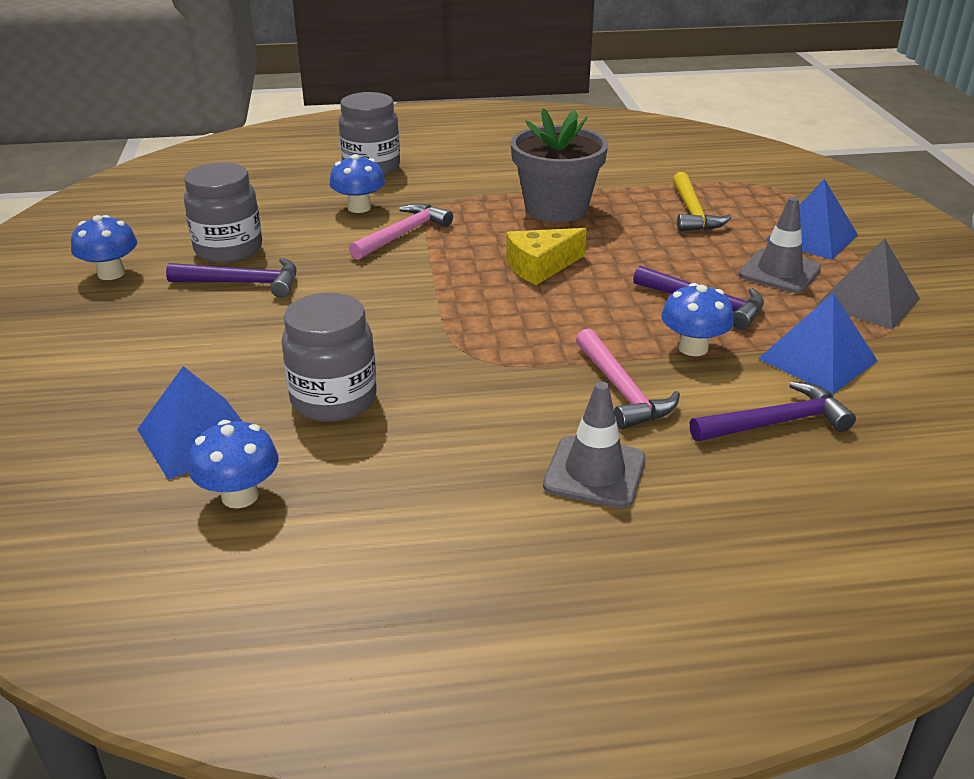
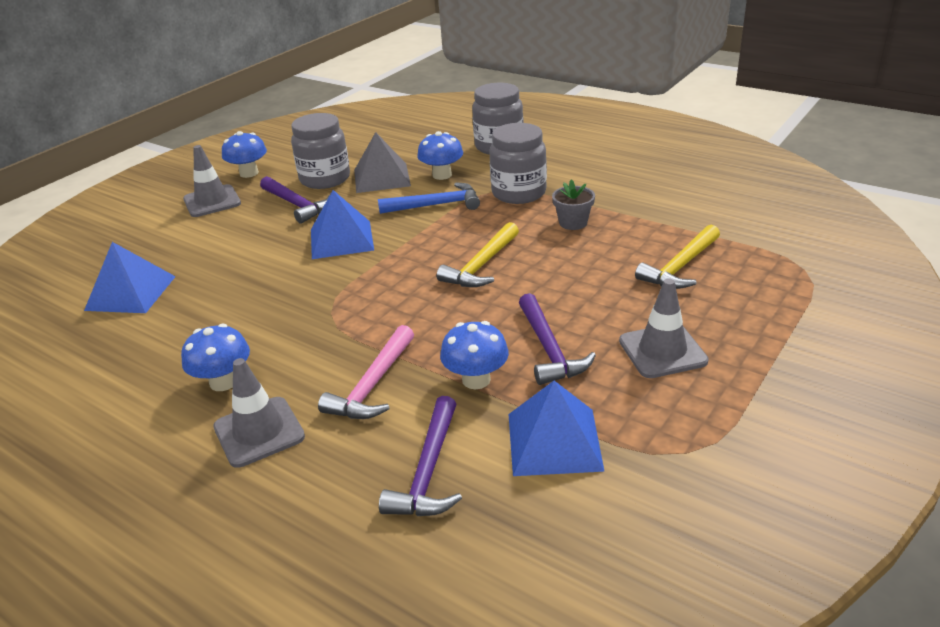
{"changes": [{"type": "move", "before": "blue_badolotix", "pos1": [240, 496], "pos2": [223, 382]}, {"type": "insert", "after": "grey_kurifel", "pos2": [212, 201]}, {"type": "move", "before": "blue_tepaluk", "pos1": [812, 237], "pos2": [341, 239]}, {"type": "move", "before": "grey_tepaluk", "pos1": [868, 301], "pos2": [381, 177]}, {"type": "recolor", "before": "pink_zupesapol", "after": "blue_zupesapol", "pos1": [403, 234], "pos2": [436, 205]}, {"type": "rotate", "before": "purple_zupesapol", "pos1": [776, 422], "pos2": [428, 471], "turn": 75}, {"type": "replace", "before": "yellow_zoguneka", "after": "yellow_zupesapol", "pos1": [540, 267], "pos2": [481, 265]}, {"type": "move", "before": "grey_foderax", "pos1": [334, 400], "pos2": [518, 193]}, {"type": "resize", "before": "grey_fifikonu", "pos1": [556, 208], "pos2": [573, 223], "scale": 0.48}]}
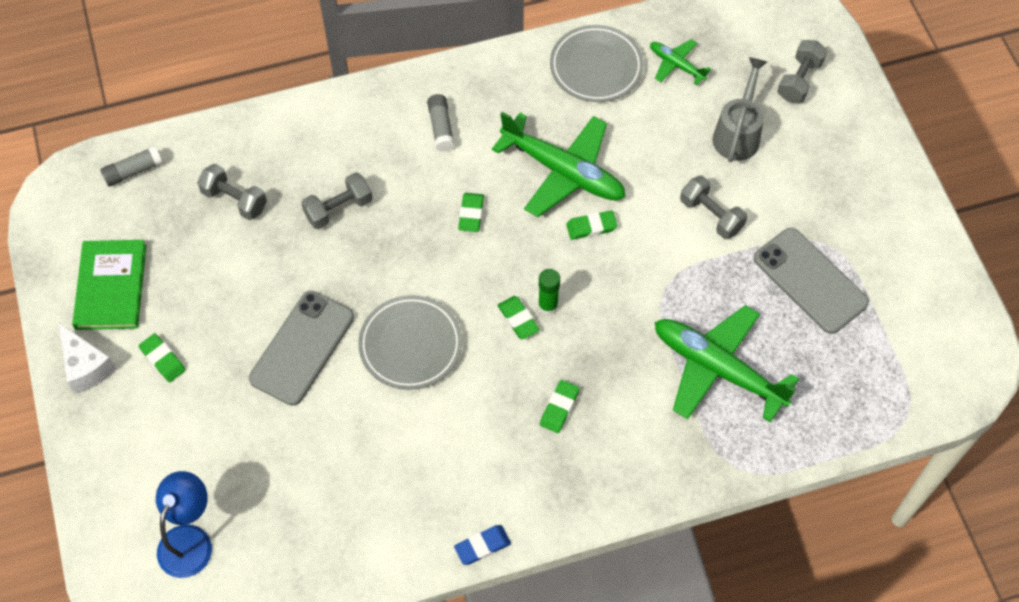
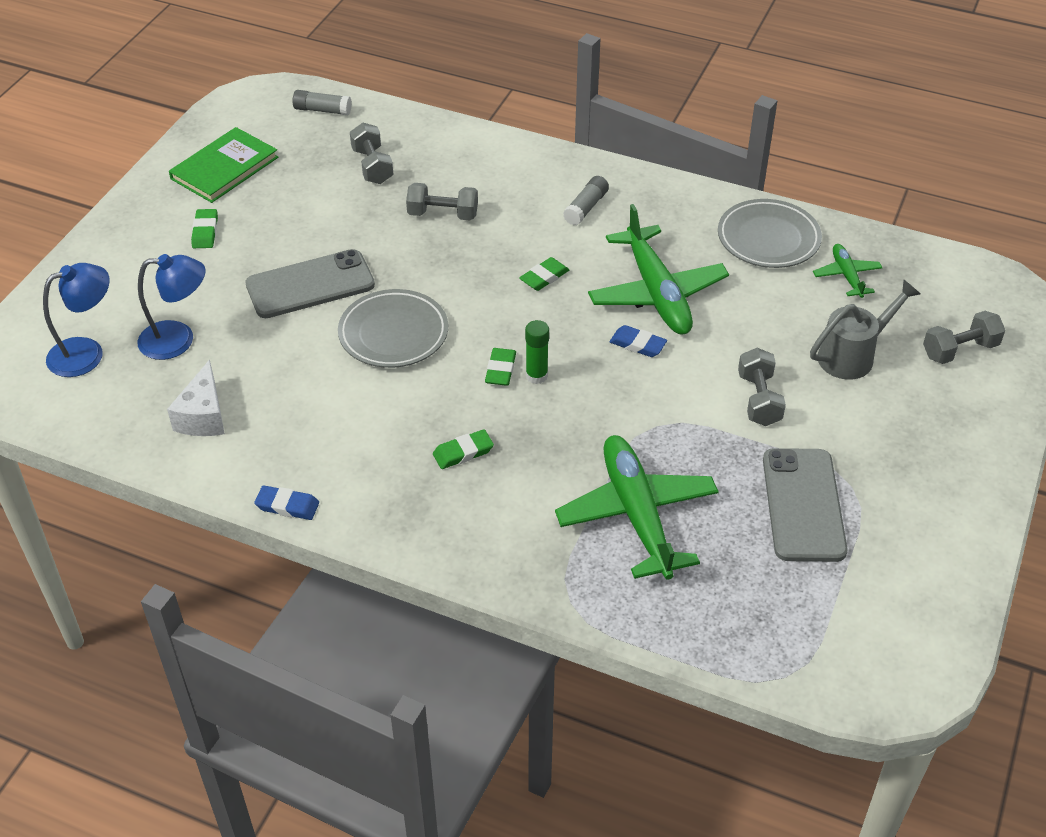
{"changes": [{"type": "insert", "after": "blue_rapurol", "pos2": [178, 340]}, {"type": "move", "before": "white_zoguneka", "pos1": [86, 366], "pos2": [203, 416]}, {"type": "recolor", "before": "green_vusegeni", "after": "blue_vusegeni", "pos1": [591, 227], "pos2": [638, 344]}]}
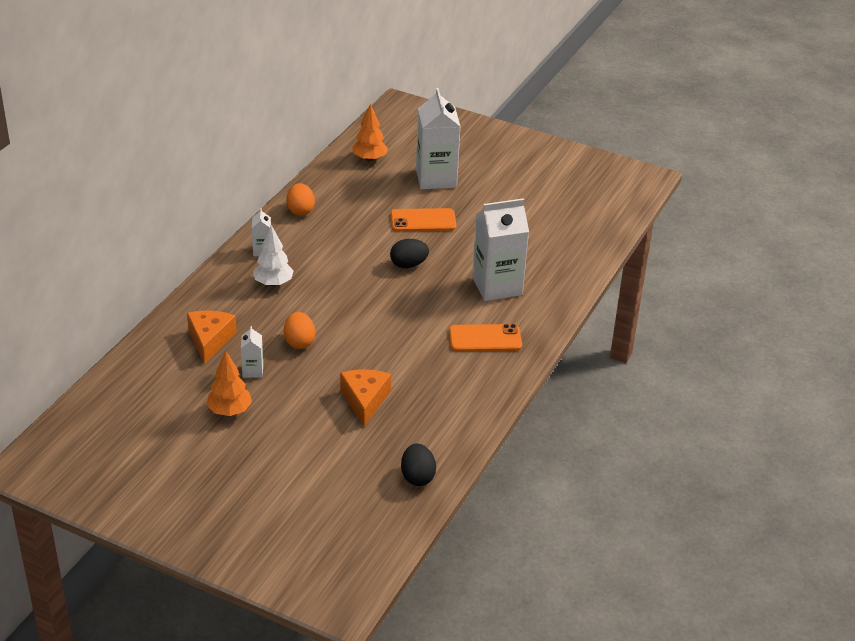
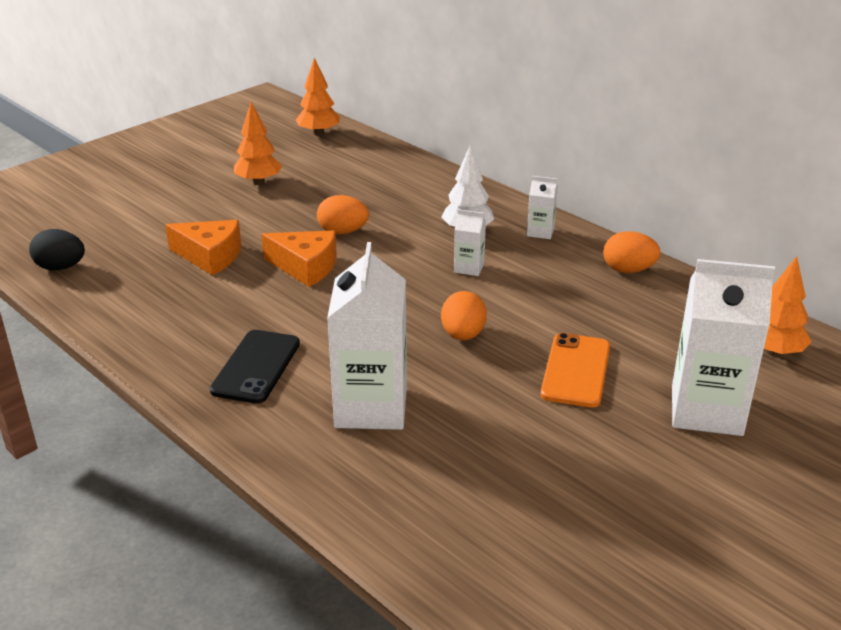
{"changes": [{"type": "recolor", "before": "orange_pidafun", "after": "black_pidafun", "pos1": [485, 339], "pos2": [256, 367]}, {"type": "move", "before": "orange_zoguneka", "pos1": [210, 340], "pos2": [305, 267]}, {"type": "insert", "after": "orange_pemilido", "pos2": [318, 133]}, {"type": "recolor", "before": "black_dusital", "after": "orange_dusital", "pos1": [408, 265], "pos2": [463, 335]}, {"type": "move", "before": "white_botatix", "pos1": [253, 371], "pos2": [469, 268]}]}
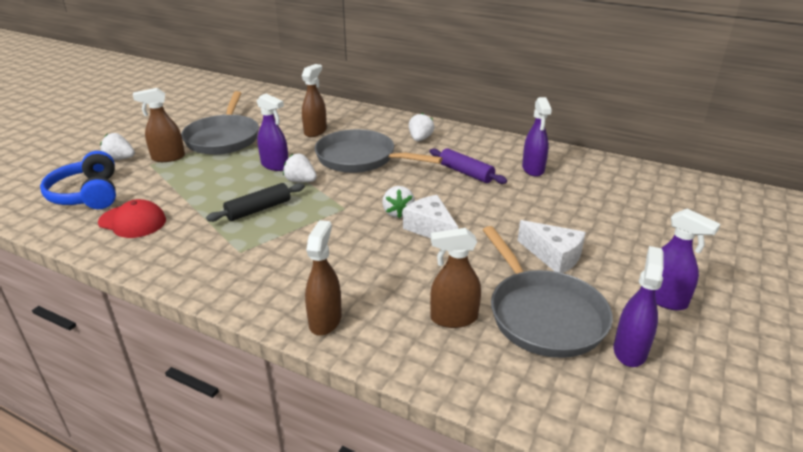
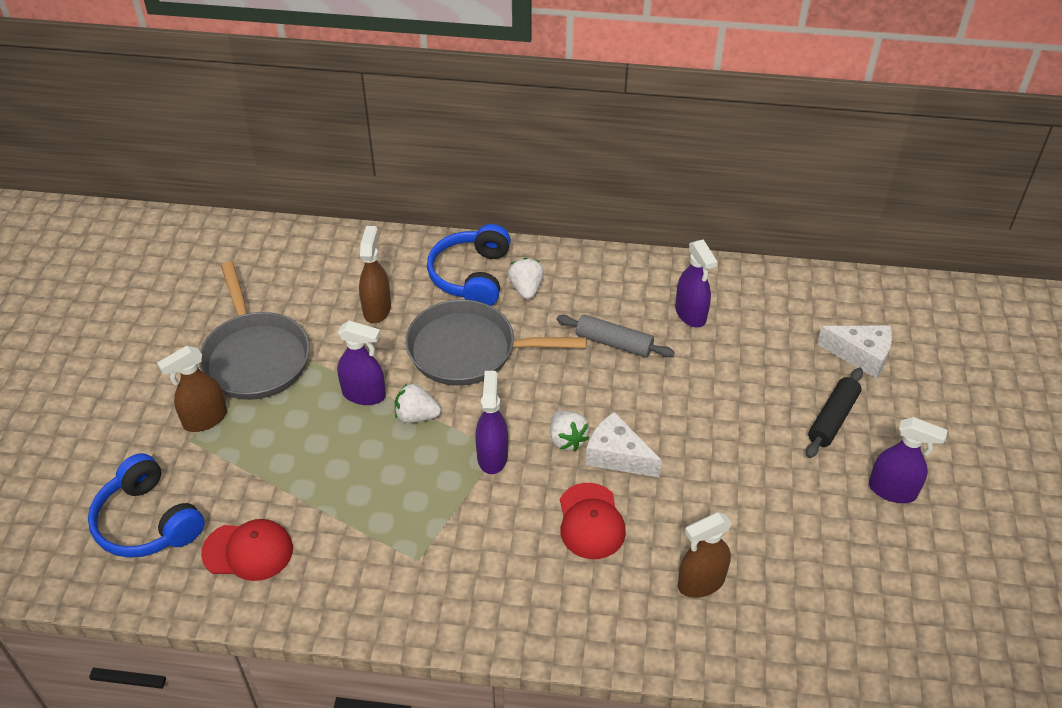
{"changes": [{"type": "insert", "after": "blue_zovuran", "pos2": [471, 276]}, {"type": "move", "before": "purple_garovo", "pos1": [630, 350], "pos2": [492, 456]}, {"type": "recolor", "before": "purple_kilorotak", "after": "grey_kilorotak", "pos1": [466, 173], "pos2": [614, 343]}, {"type": "insert", "after": "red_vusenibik", "pos2": [591, 521]}, {"type": "move", "before": "black_kilorotak", "pos1": [258, 209], "pos2": [833, 419]}, {"type": "move", "before": "white_zoguneka", "pos1": [553, 256], "pos2": [861, 355]}, {"type": "delete", "before": "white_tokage", "pos1": [120, 159]}, {"type": "delete", "before": "brown_garovo", "pos1": [325, 320]}, {"type": "delete", "before": "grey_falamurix", "pos1": [543, 314]}]}
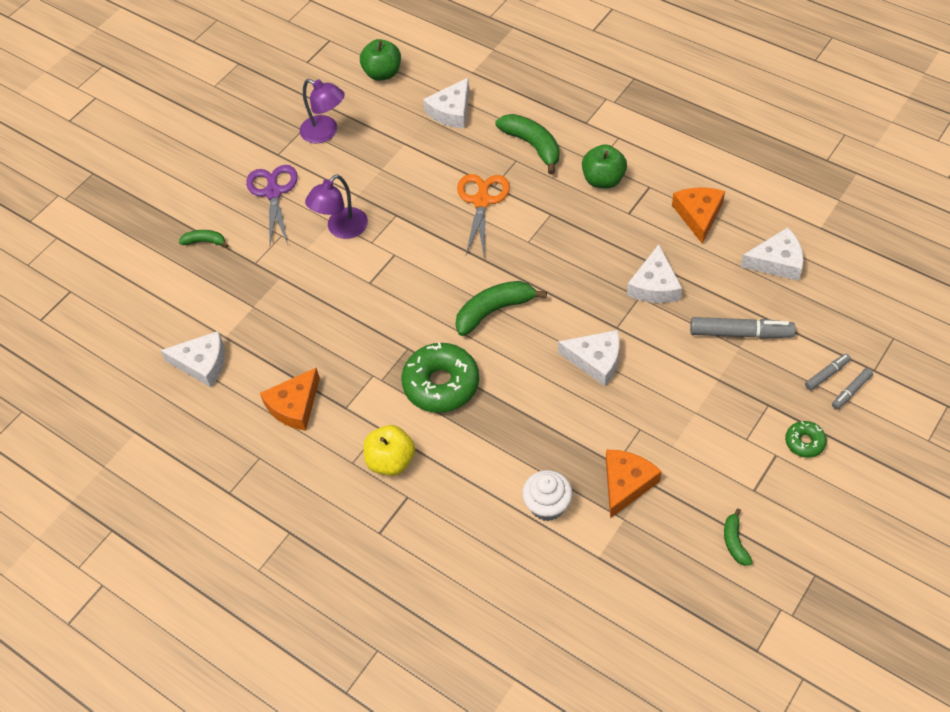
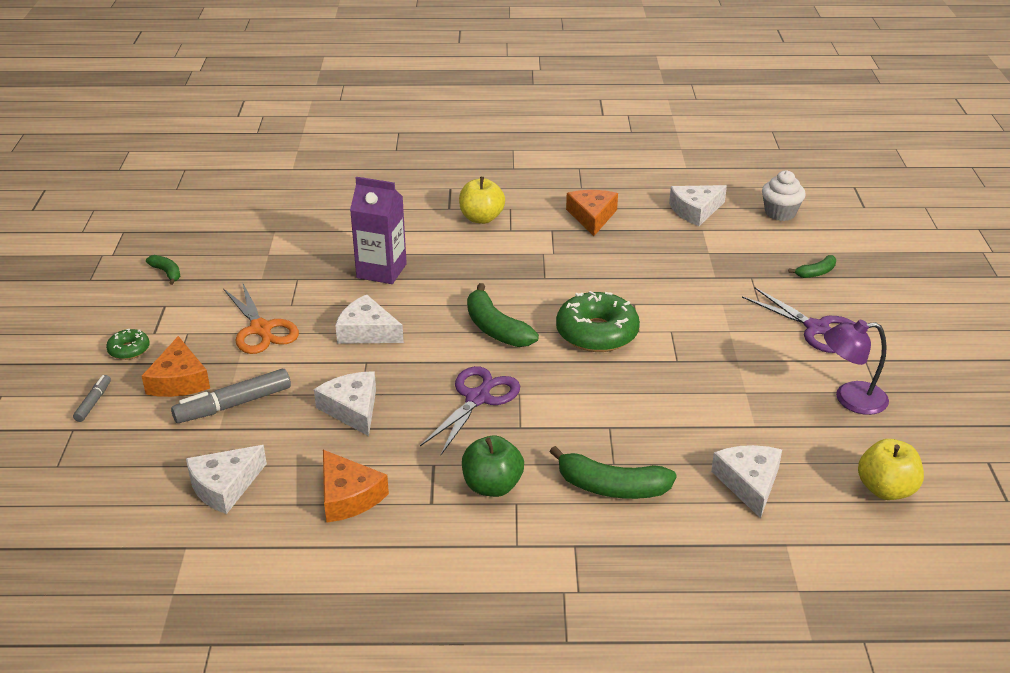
{"changes": [{"type": "move", "before": "orange_zoguneka", "pos1": [626, 484], "pos2": [179, 380]}, {"type": "move", "before": "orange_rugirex", "pos1": [482, 201], "pos2": [261, 329]}, {"type": "rotate", "before": "white_zoguneka", "pos1": [595, 360], "pos2": [367, 331], "turn": 45}, {"type": "insert", "after": "purple_botatix", "pos2": [381, 271]}, {"type": "insert", "after": "purple_rugirex", "pos2": [478, 398]}, {"type": "rotate", "before": "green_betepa", "pos1": [494, 311], "pos2": [495, 328], "turn": 120}, {"type": "move", "before": "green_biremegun", "pos1": [441, 384], "pos2": [597, 333]}, {"type": "move", "before": "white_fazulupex", "pos1": [547, 505], "pos2": [780, 213]}, {"type": "recolor", "before": "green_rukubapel", "after": "yellow_rukubapel", "pos1": [382, 73], "pos2": [886, 489]}, {"type": "delete", "before": "purple_rapurol", "pos1": [341, 229]}, {"type": "delete", "before": "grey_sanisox", "pos1": [827, 374]}]}
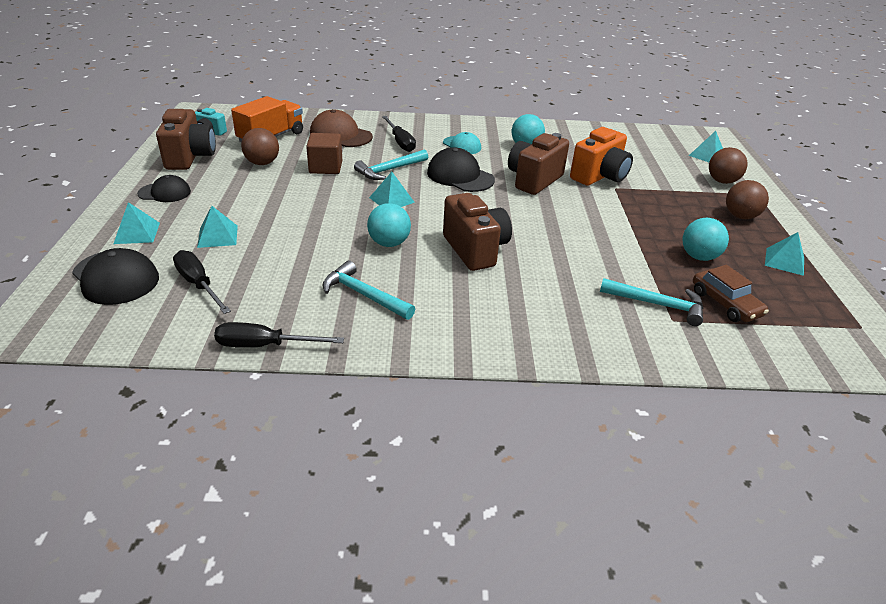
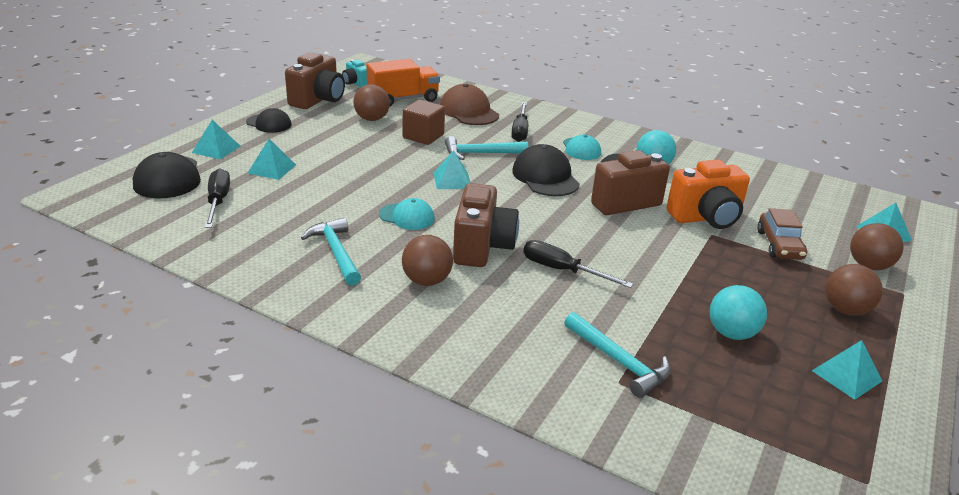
{"changes": [{"type": "replace", "before": "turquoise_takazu", "after": "turquoise_vusenibik", "pos1": [389, 243], "pos2": [407, 217]}, {"type": "insert", "after": "brown_takazu", "pos2": [427, 281]}, {"type": "move", "before": "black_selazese", "pos1": [265, 345], "pos2": [562, 270]}, {"type": "move", "before": "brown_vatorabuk", "pos1": [725, 304], "pos2": [779, 245]}]}
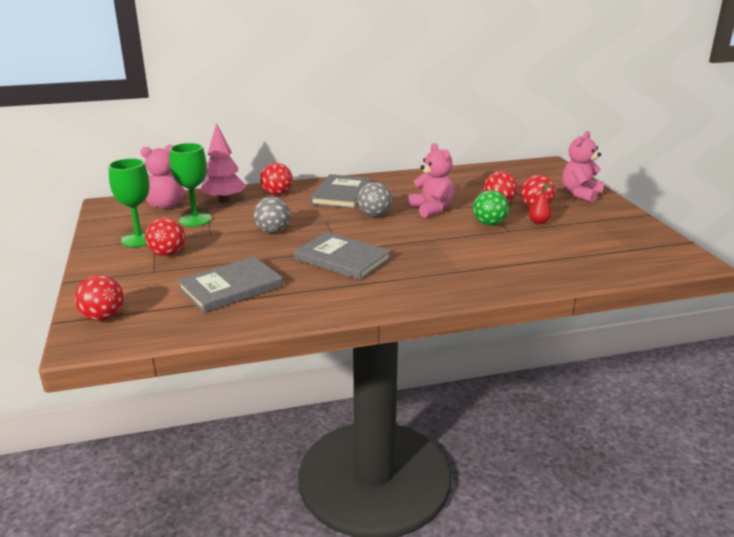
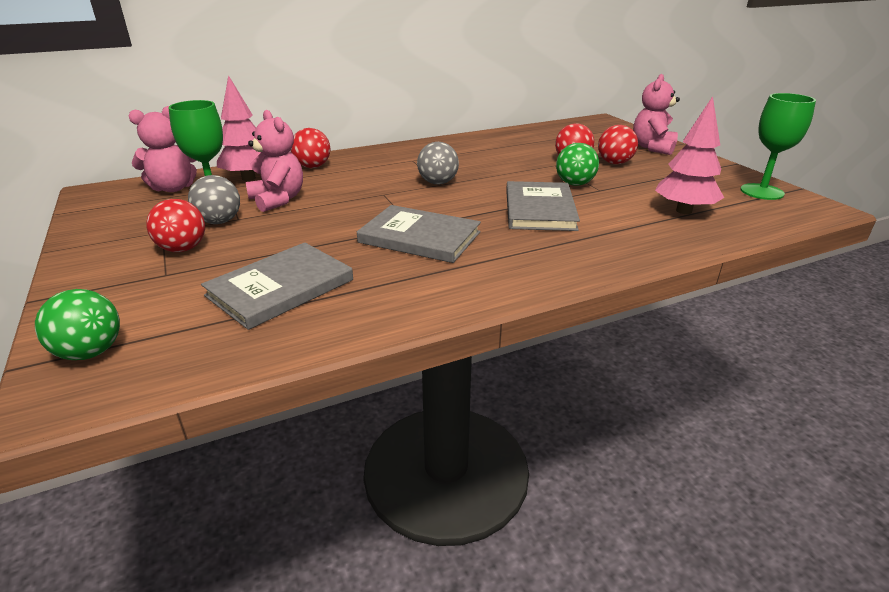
{"changes": [{"type": "recolor", "before": "red_takazu", "after": "green_takazu", "pos1": [103, 317], "pos2": [90, 352]}, {"type": "move", "before": "grey_takazu", "pos1": [272, 231], "pos2": [219, 221]}, {"type": "move", "before": "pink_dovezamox", "pos1": [431, 209], "pos2": [278, 200]}, {"type": "move", "before": "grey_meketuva", "pos1": [341, 194], "pos2": [539, 209]}, {"type": "insert", "after": "pink_pemilido", "pos2": [684, 211]}, {"type": "move", "before": "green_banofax", "pos1": [139, 239], "pos2": [761, 192]}, {"type": "delete", "before": "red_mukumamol", "pos1": [538, 222]}]}
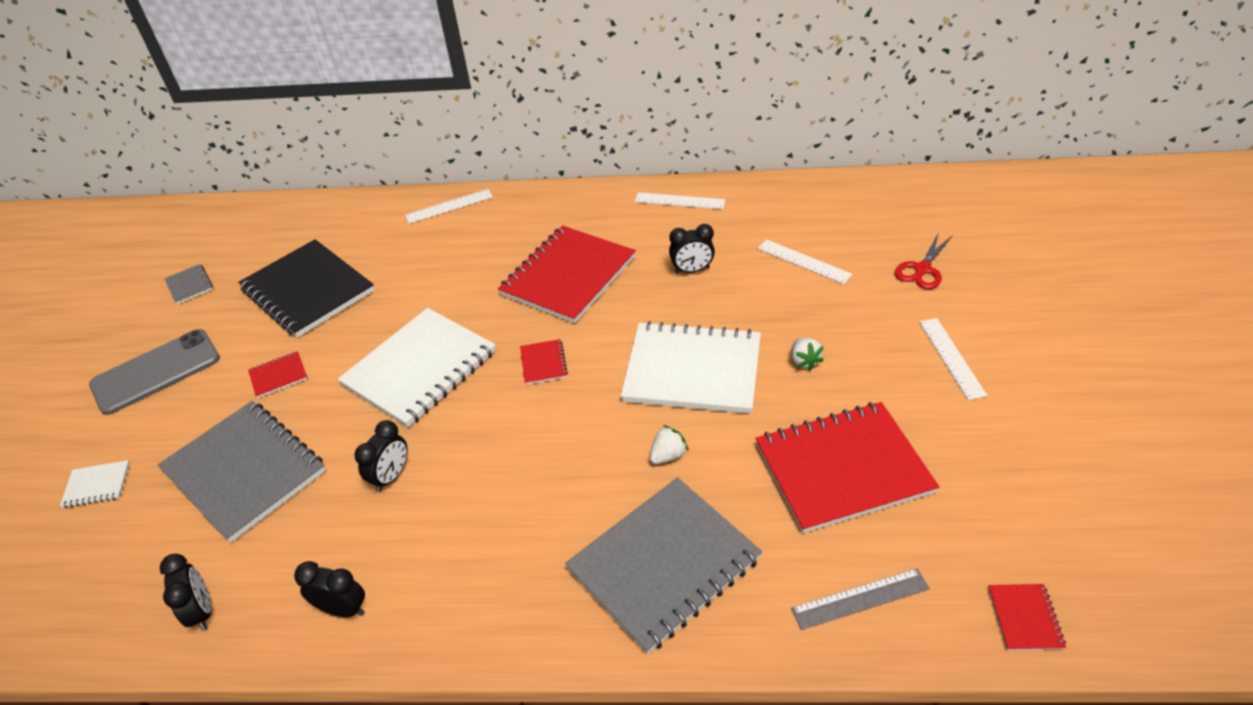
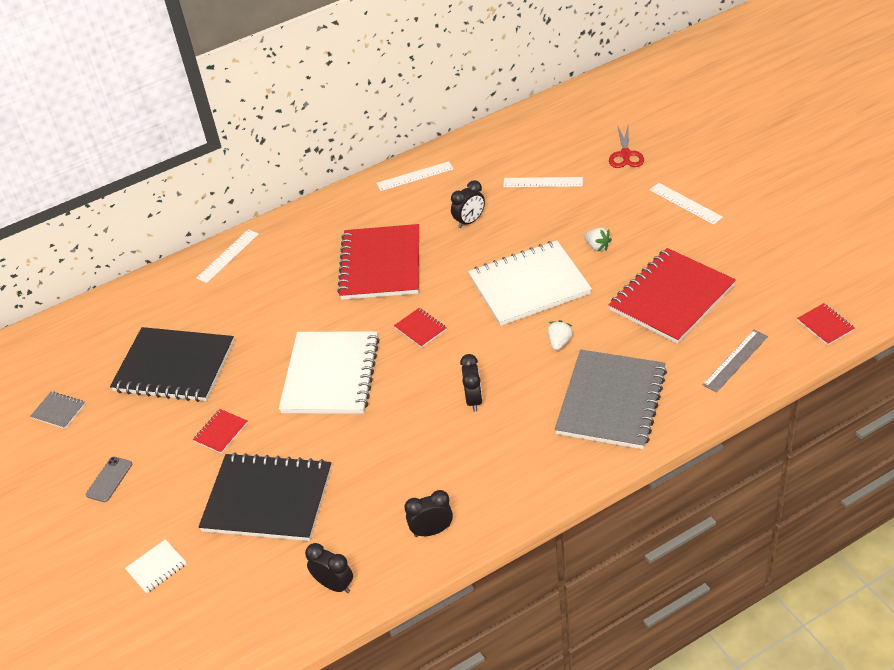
{"changes": [{"type": "resize", "before": "grey_pidafun", "pos1": [156, 372], "pos2": [109, 479], "scale": 0.49}, {"type": "recolor", "before": "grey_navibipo", "after": "black_navibipo", "pos1": [244, 471], "pos2": [268, 499]}, {"type": "move", "before": "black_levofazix", "pos1": [391, 476], "pos2": [474, 400]}]}
